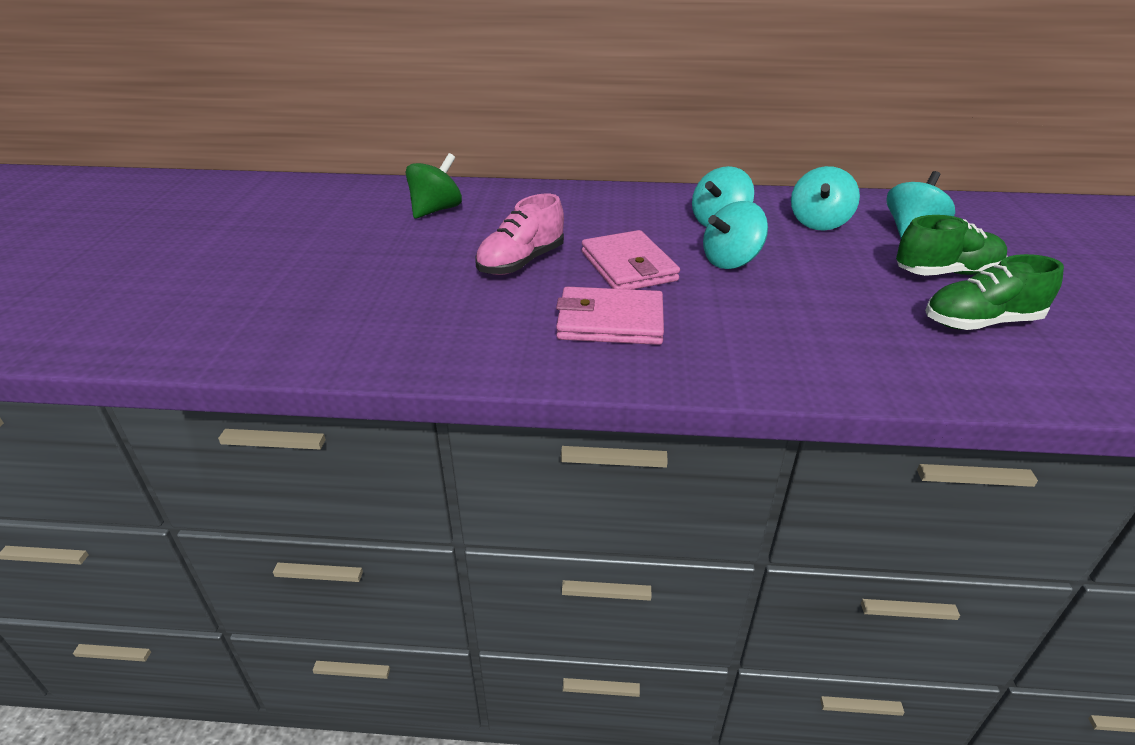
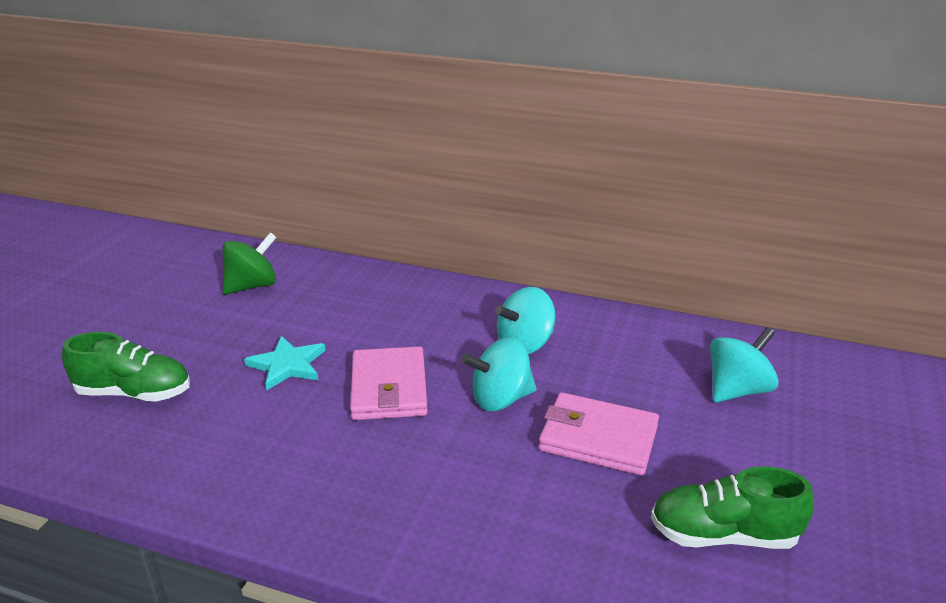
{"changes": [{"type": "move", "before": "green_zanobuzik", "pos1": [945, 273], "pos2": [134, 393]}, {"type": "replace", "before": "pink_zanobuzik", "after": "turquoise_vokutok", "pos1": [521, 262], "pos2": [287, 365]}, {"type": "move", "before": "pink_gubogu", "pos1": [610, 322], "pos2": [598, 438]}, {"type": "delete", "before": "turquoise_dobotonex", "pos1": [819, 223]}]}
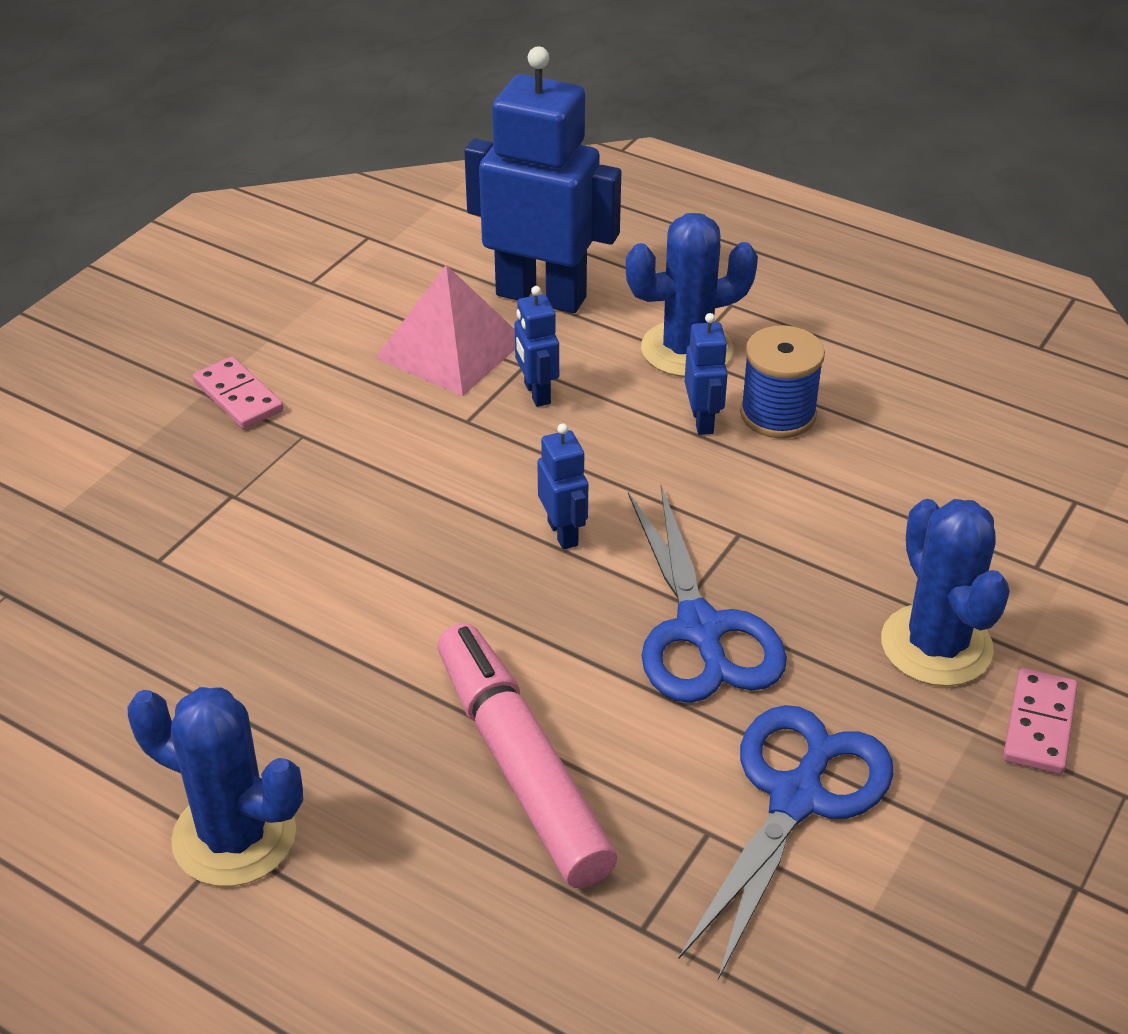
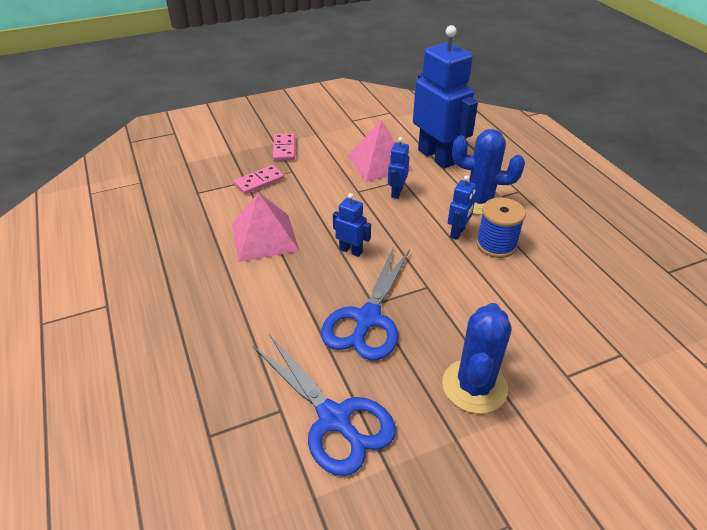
{"changes": [{"type": "insert", "after": "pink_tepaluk", "pos2": [264, 237]}, {"type": "move", "before": "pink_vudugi", "pos1": [1039, 725], "pos2": [259, 182]}, {"type": "rotate", "before": "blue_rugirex", "pos1": [796, 798], "pos2": [334, 419], "turn": 75}, {"type": "rotate", "before": "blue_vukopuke", "pos1": [563, 533], "pos2": [351, 251], "turn": -75}, {"type": "delete", "before": "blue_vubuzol", "pos1": [234, 836]}, {"type": "delete", "before": "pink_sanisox", "pos1": [521, 767]}]}
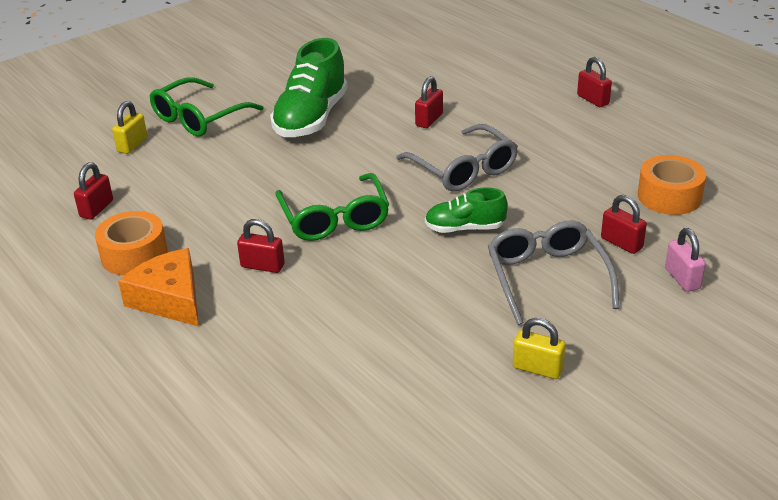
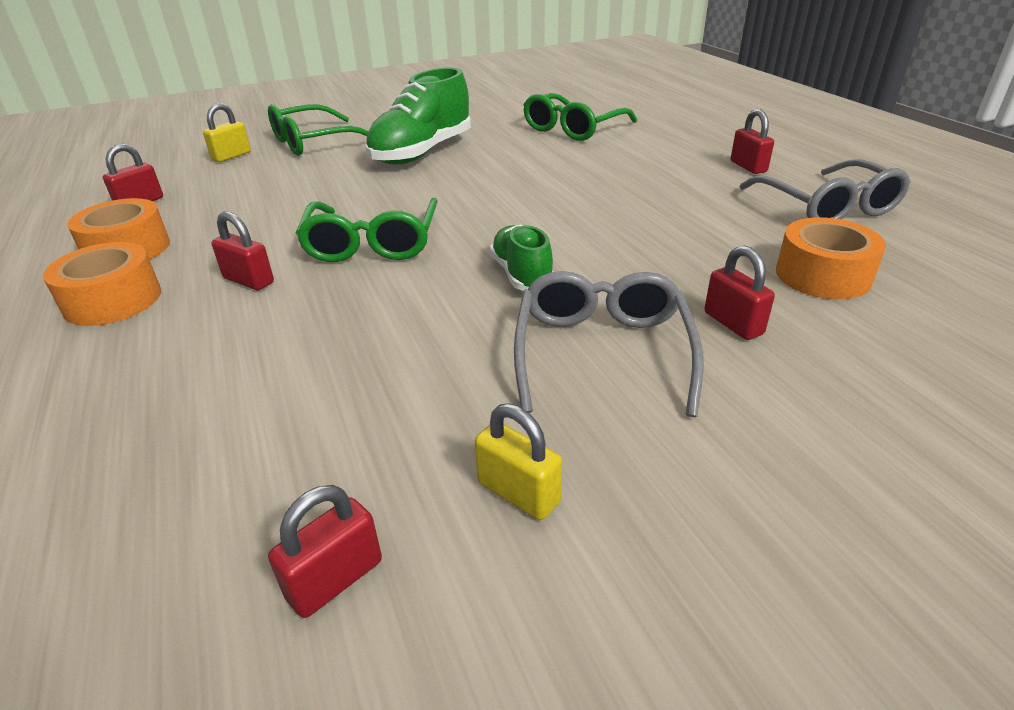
{"changes": [{"type": "replace", "before": "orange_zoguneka", "after": "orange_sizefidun", "pos1": [170, 299], "pos2": [113, 300]}, {"type": "move", "before": "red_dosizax", "pos1": [429, 120], "pos2": [335, 579]}, {"type": "rotate", "before": "green_zanobuzik", "pos1": [464, 228], "pos2": [521, 274], "turn": 60}, {"type": "insert", "after": "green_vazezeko", "pos2": [573, 128]}, {"type": "move", "before": "grey_vazezeko", "pos1": [463, 169], "pos2": [826, 206]}, {"type": "delete", "before": "pink_dosizax", "pos1": [682, 278]}]}
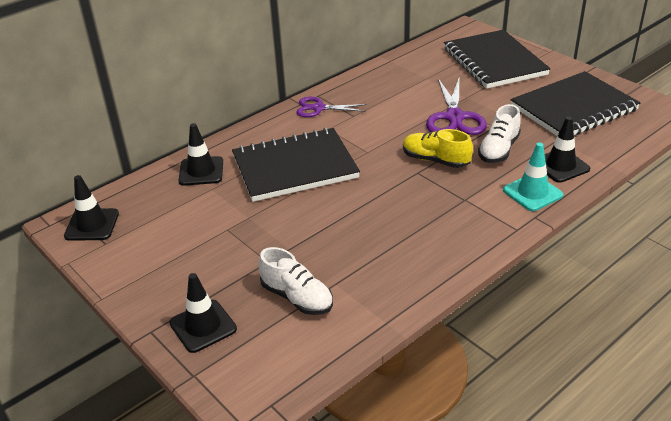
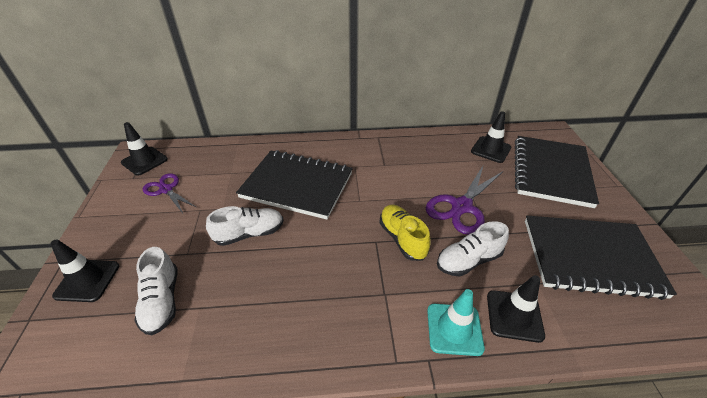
{"changes": [{"type": "move", "before": "purple_rugirex", "pos1": [319, 108], "pos2": [166, 190]}, {"type": "insert", "after": "white_zanobuzik", "pos2": [249, 234]}, {"type": "move", "before": "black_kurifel", "pos1": [201, 171], "pos2": [491, 150]}]}
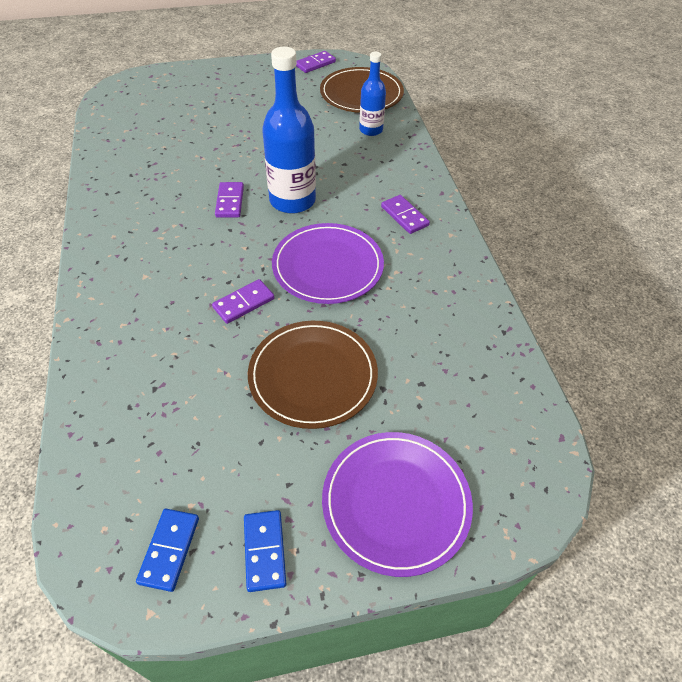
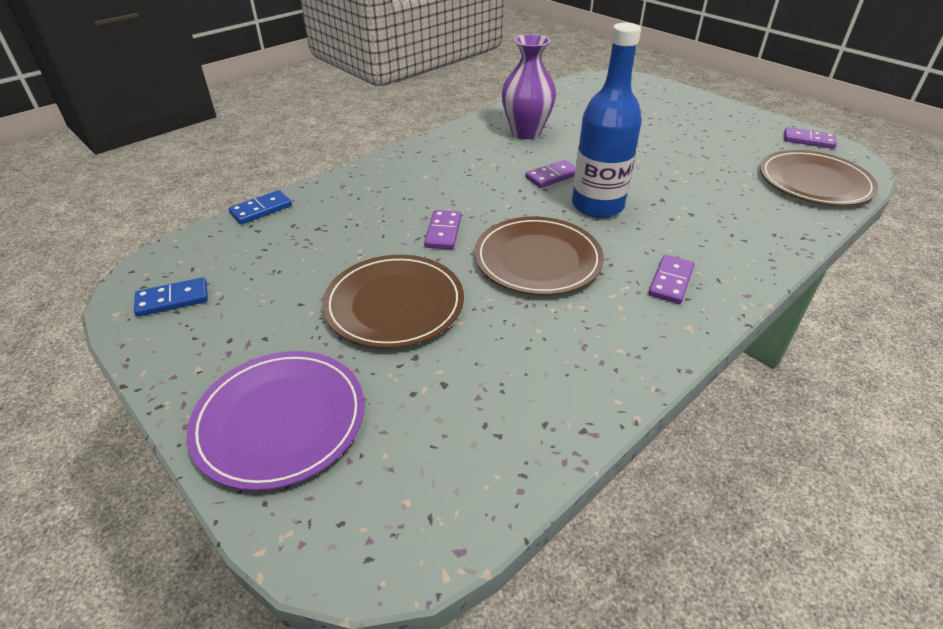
{"changes": [{"type": "move", "before": "blue_vudugi", "pos1": [265, 551], "pos2": [261, 209]}, {"type": "rotate", "before": "purple_vudugi", "pos1": [244, 303], "pos2": [443, 232], "turn": 75}, {"type": "recolor", "before": "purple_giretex", "after": "brown_giretex", "pos1": [327, 266], "pos2": [538, 259]}, {"type": "insert", "after": "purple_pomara", "pos2": [526, 132]}, {"type": "delete", "before": "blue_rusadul", "pos1": [371, 130]}]}
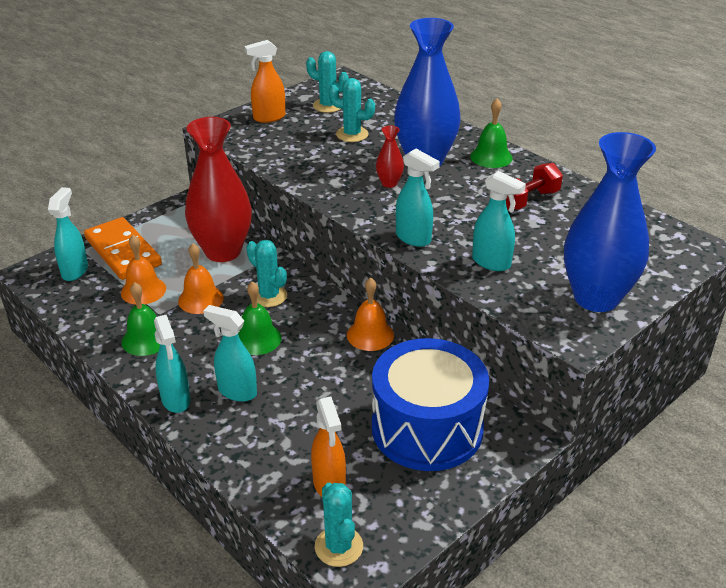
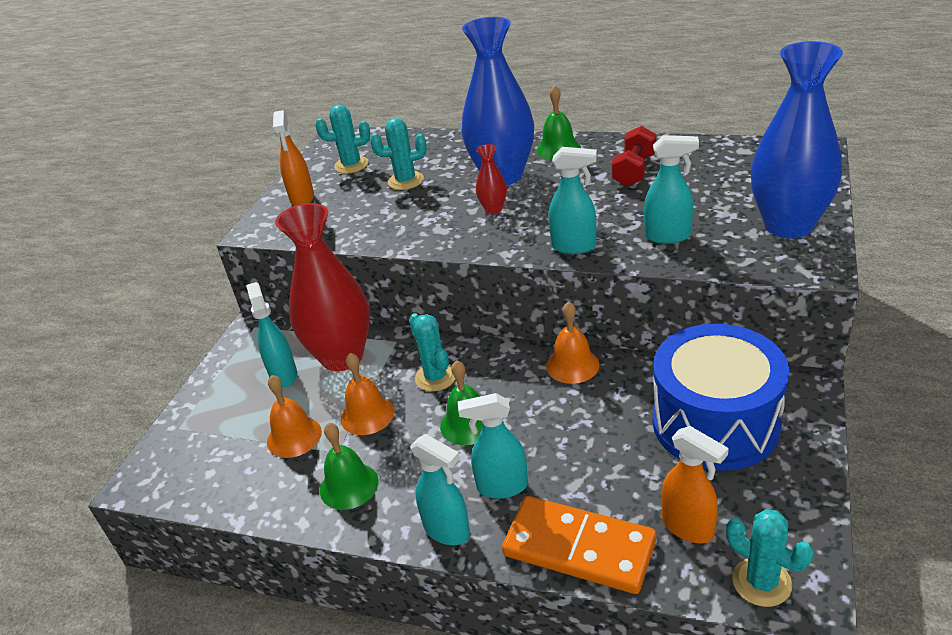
{"changes": [{"type": "move", "before": "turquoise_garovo", "pos1": [75, 271], "pos2": [283, 375]}, {"type": "rotate", "before": "orange_garovo", "pos1": [269, 118], "pos2": [302, 199], "turn": -45}, {"type": "rotate", "before": "turquoise_vubuzol", "pos1": [269, 296], "pos2": [436, 377], "turn": 45}, {"type": "move", "before": "orange_vudugi", "pos1": [123, 252], "pos2": [579, 548]}]}
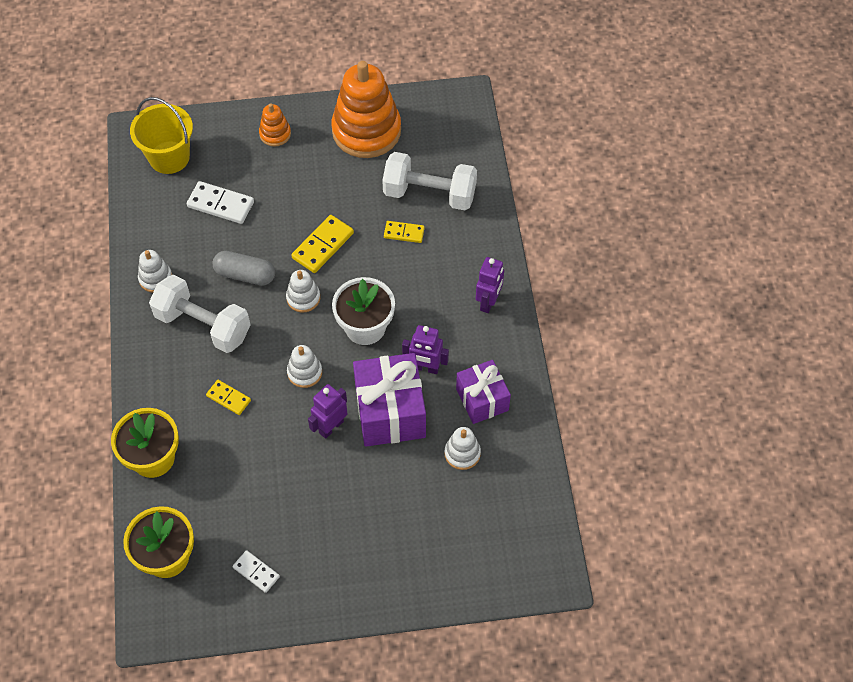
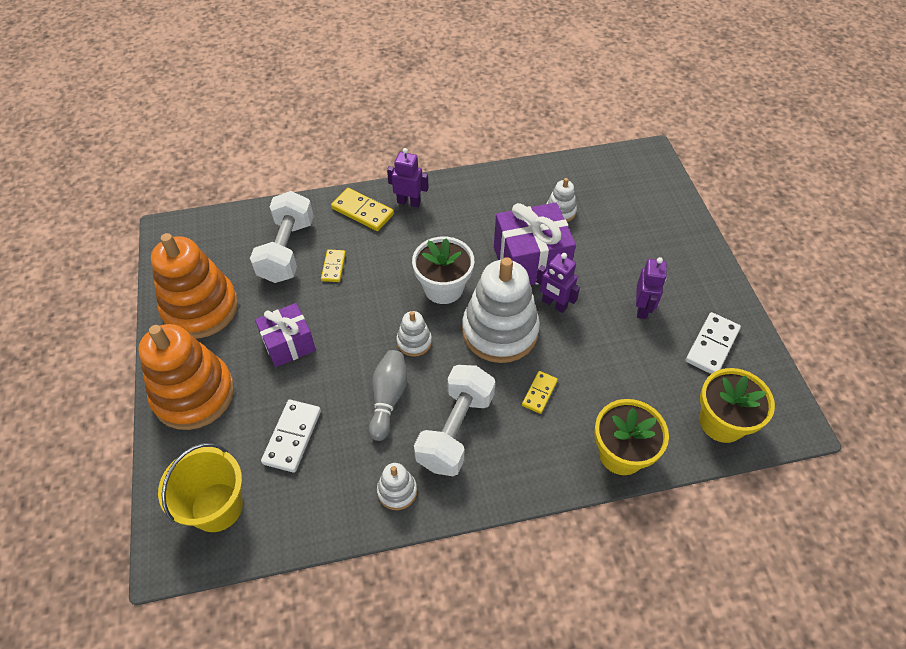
{"changes": [{"type": "resize", "before": "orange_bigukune", "pos1": [275, 134], "pos2": [194, 394], "scale": 2.2}, {"type": "move", "before": "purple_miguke", "pos1": [482, 399], "pos2": [289, 344]}, {"type": "move", "before": "yellow_vudugi", "pos1": [322, 245], "pos2": [362, 211]}, {"type": "replace", "before": "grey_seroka", "after": "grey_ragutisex", "pos1": [245, 275], "pos2": [388, 398]}, {"type": "resize", "before": "white_bigukune", "pos1": [304, 372], "pos2": [500, 331], "scale": 2.2}, {"type": "move", "before": "purple_vukopuke", "pos1": [425, 368], "pos2": [642, 308]}, {"type": "resize", "before": "white_vudugi", "pos1": [256, 572], "pos2": [712, 345], "scale": 1.6}]}
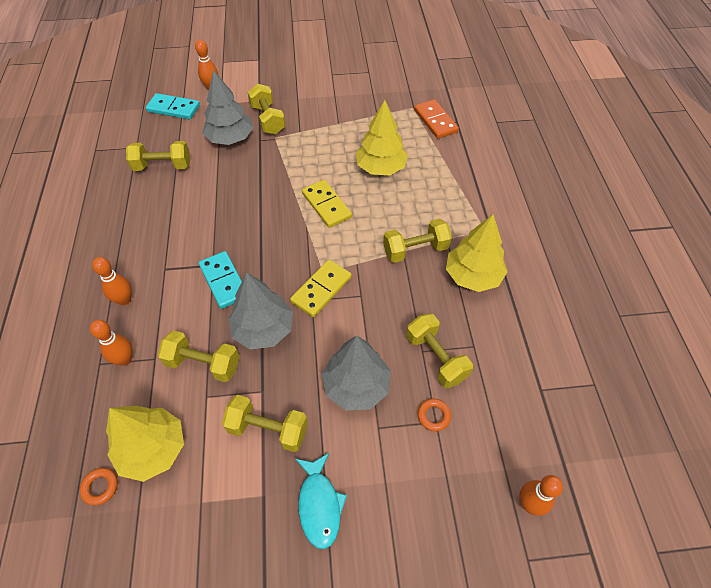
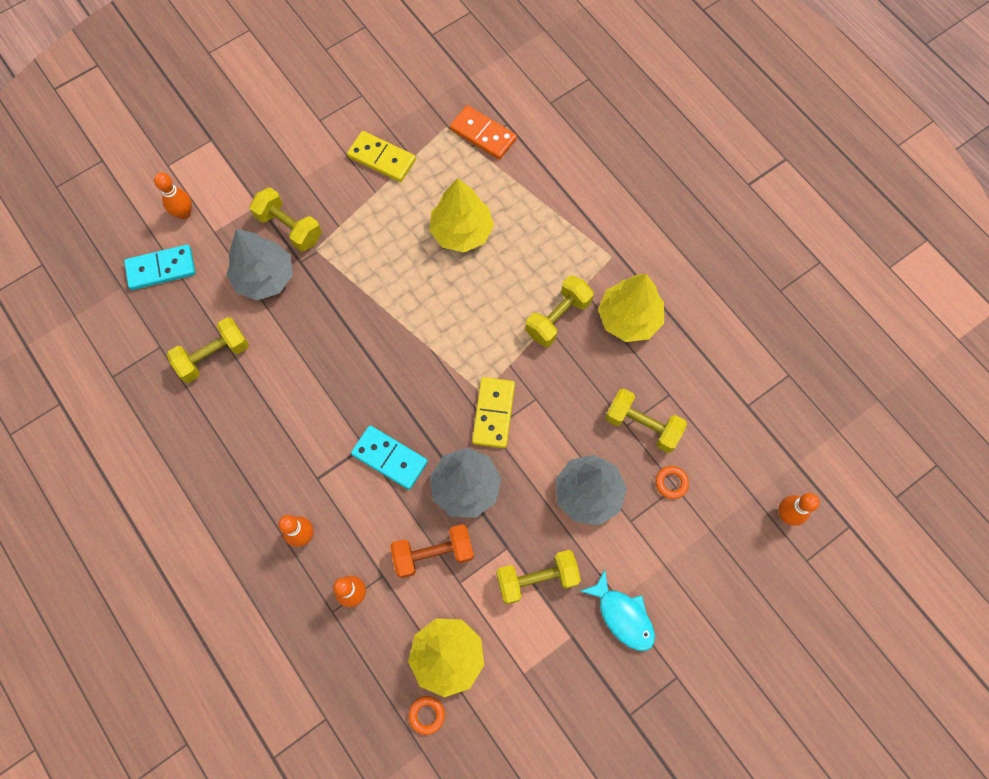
{"changes": [{"type": "move", "before": "yellow_vudugi", "pos1": [326, 205], "pos2": [381, 158]}, {"type": "recolor", "before": "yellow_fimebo", "after": "orange_fimebo", "pos1": [203, 364], "pos2": [433, 553]}]}
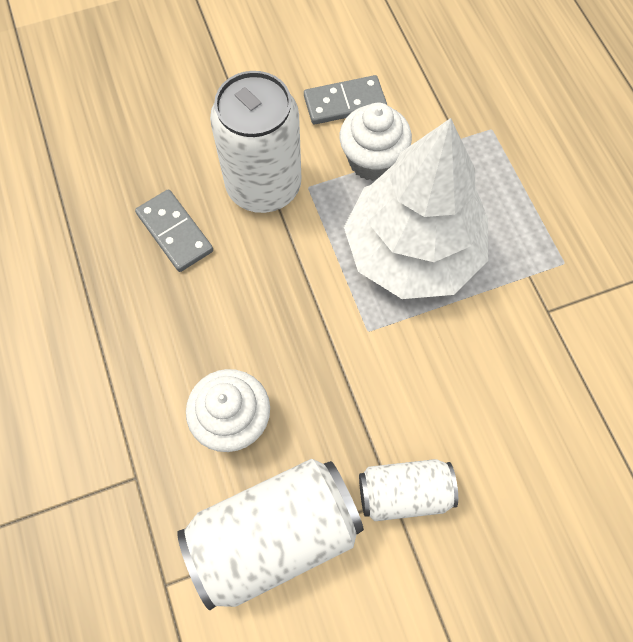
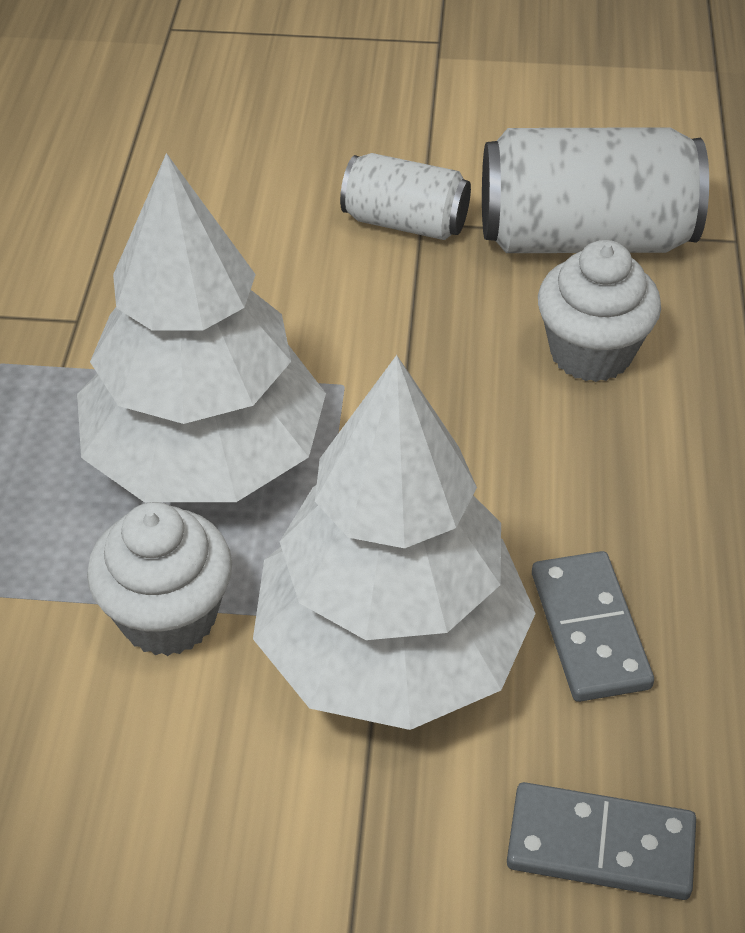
{"changes": [{"type": "replace", "before": "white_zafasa", "after": "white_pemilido", "pos1": [263, 186], "pos2": [391, 649]}, {"type": "move", "before": "grey_vudugi", "pos1": [344, 103], "pos2": [600, 845]}]}
